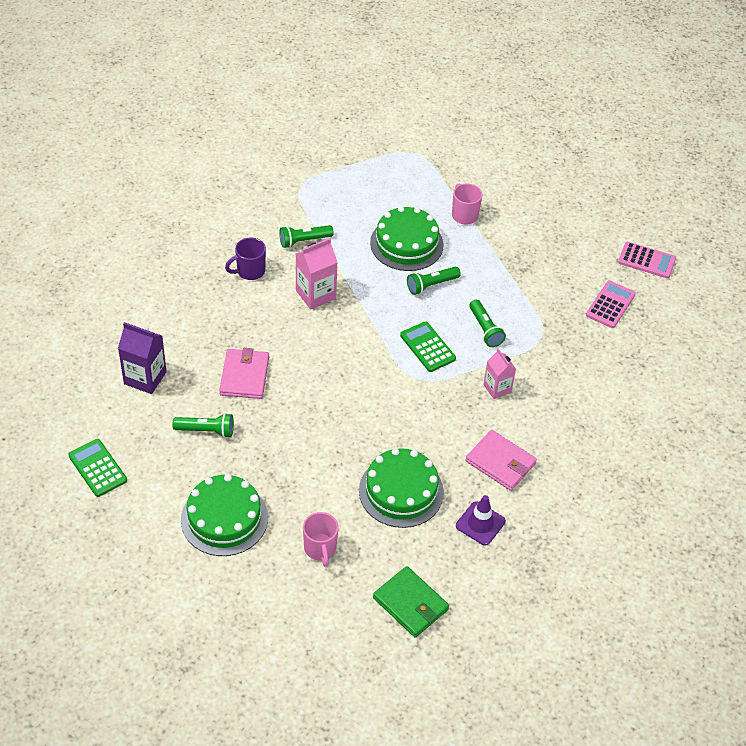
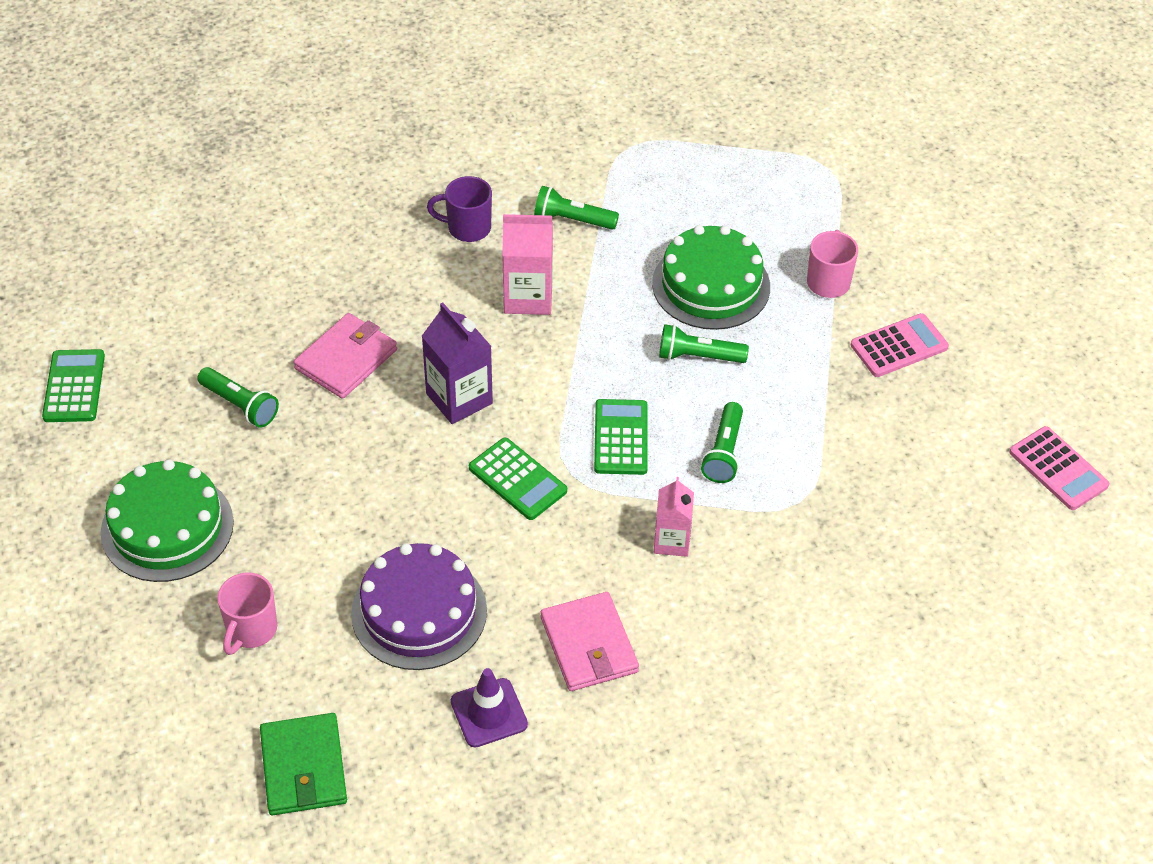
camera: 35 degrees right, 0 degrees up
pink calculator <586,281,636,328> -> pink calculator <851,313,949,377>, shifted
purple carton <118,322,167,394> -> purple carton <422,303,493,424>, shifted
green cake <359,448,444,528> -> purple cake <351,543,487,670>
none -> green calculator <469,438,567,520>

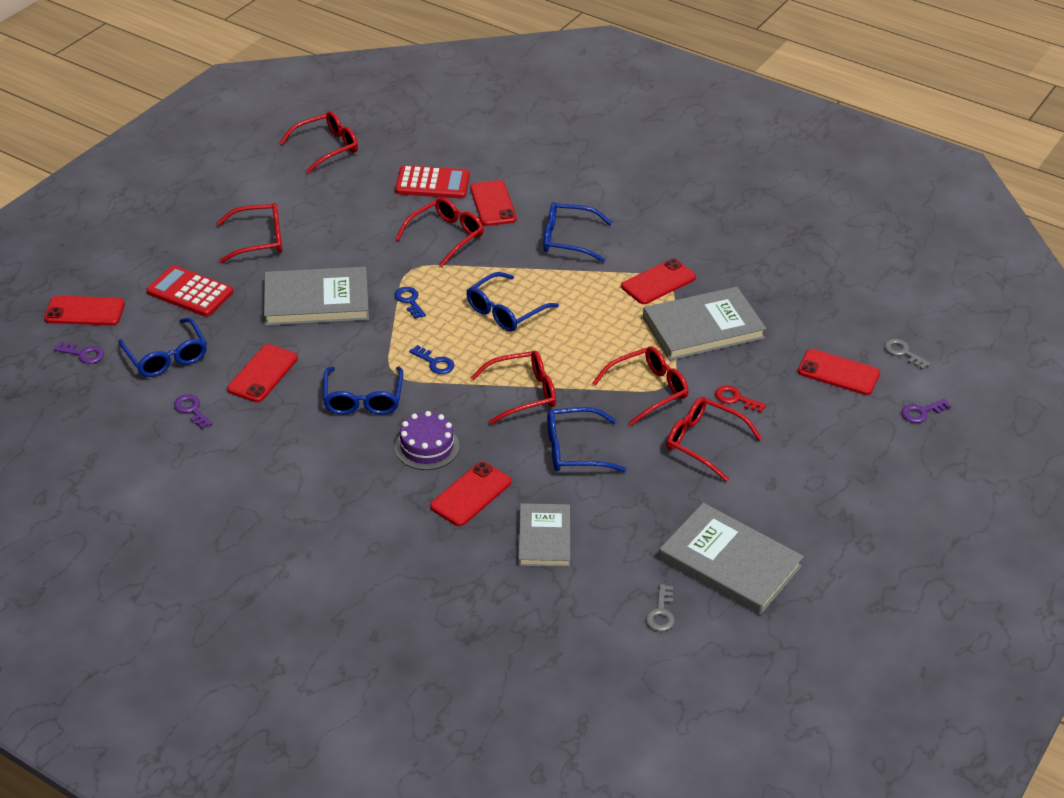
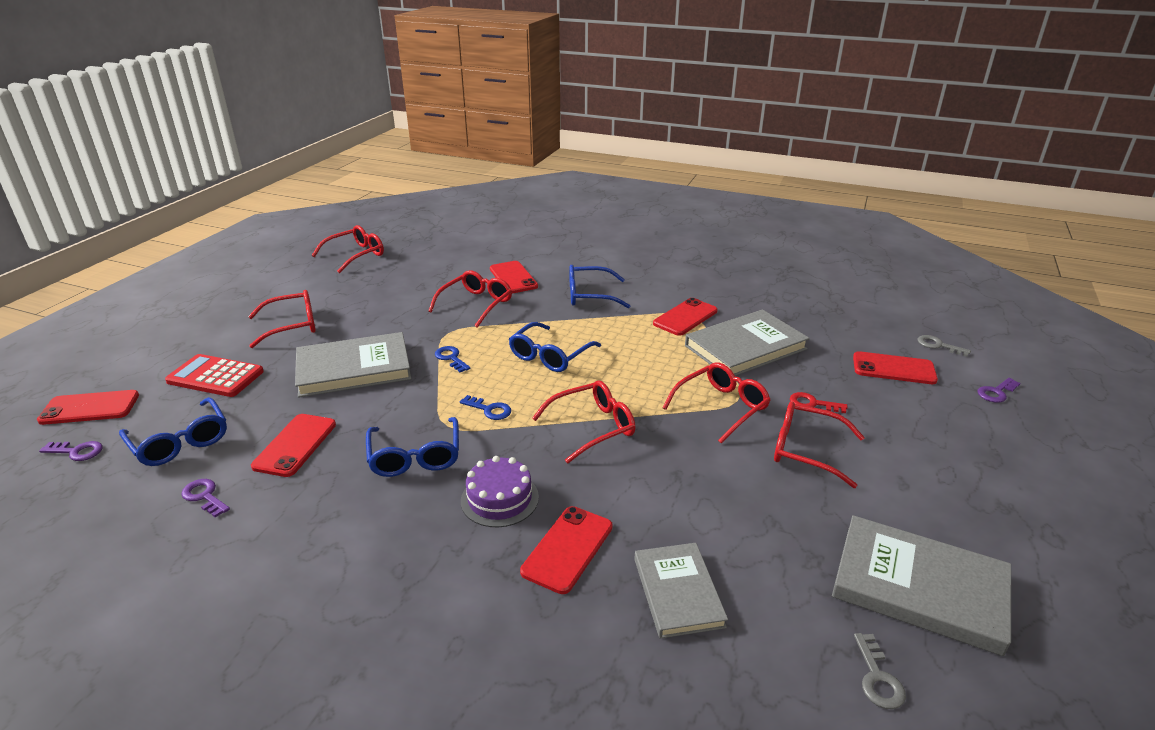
camera: 10 degrees left, 10 degrees down
red calculator <395,165,470,199> -> none
blue glasses <547,407,626,472> -> none

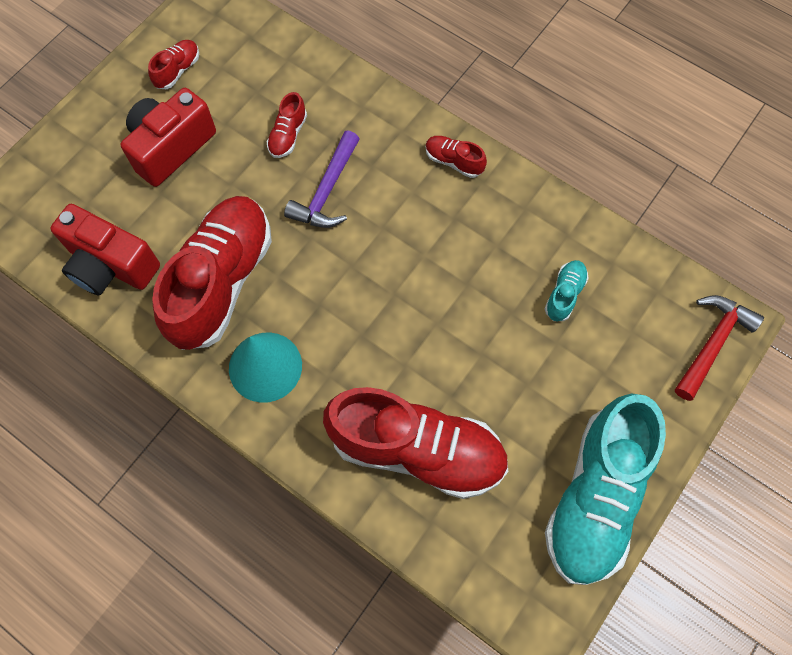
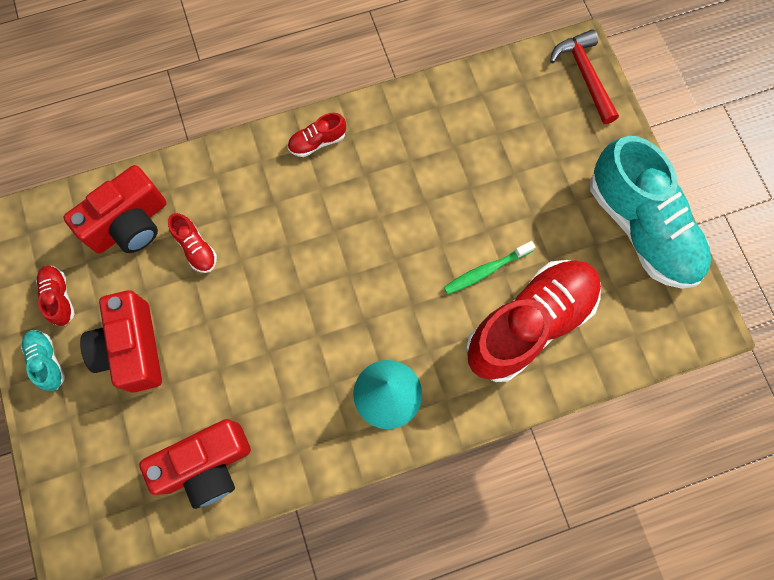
camera: 55 degrees left, 5 degrees up
purple hammer <284,130,360,228> -> none
red shoe <152,196,272,350> -> none
turquoise shoe <545,260,589,321> -> turquoise shoe <21,330,65,391>, shifted
none -> red camera <63,165,166,254>
none -> green toothbrush <444,241,536,294>

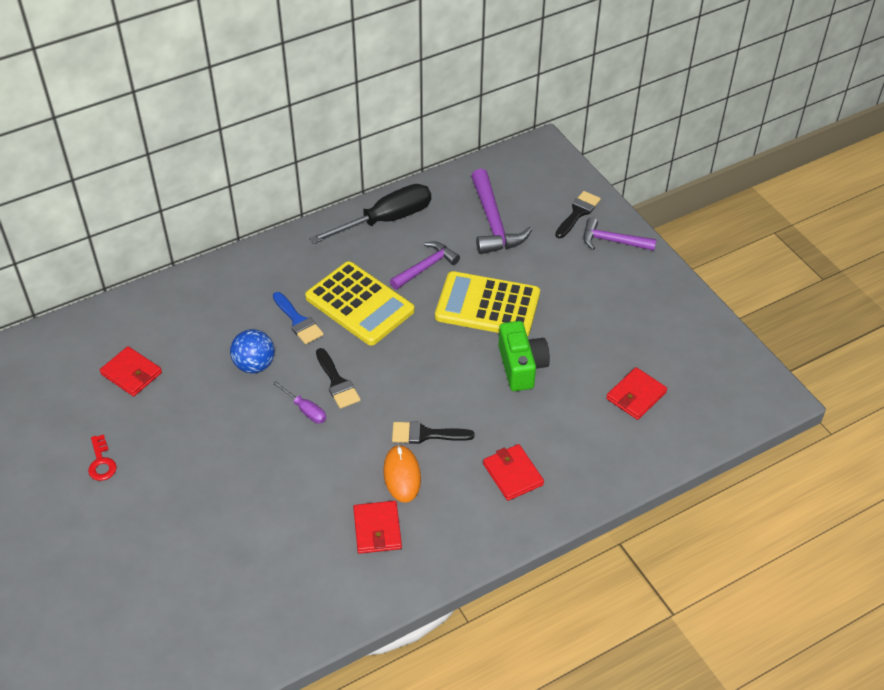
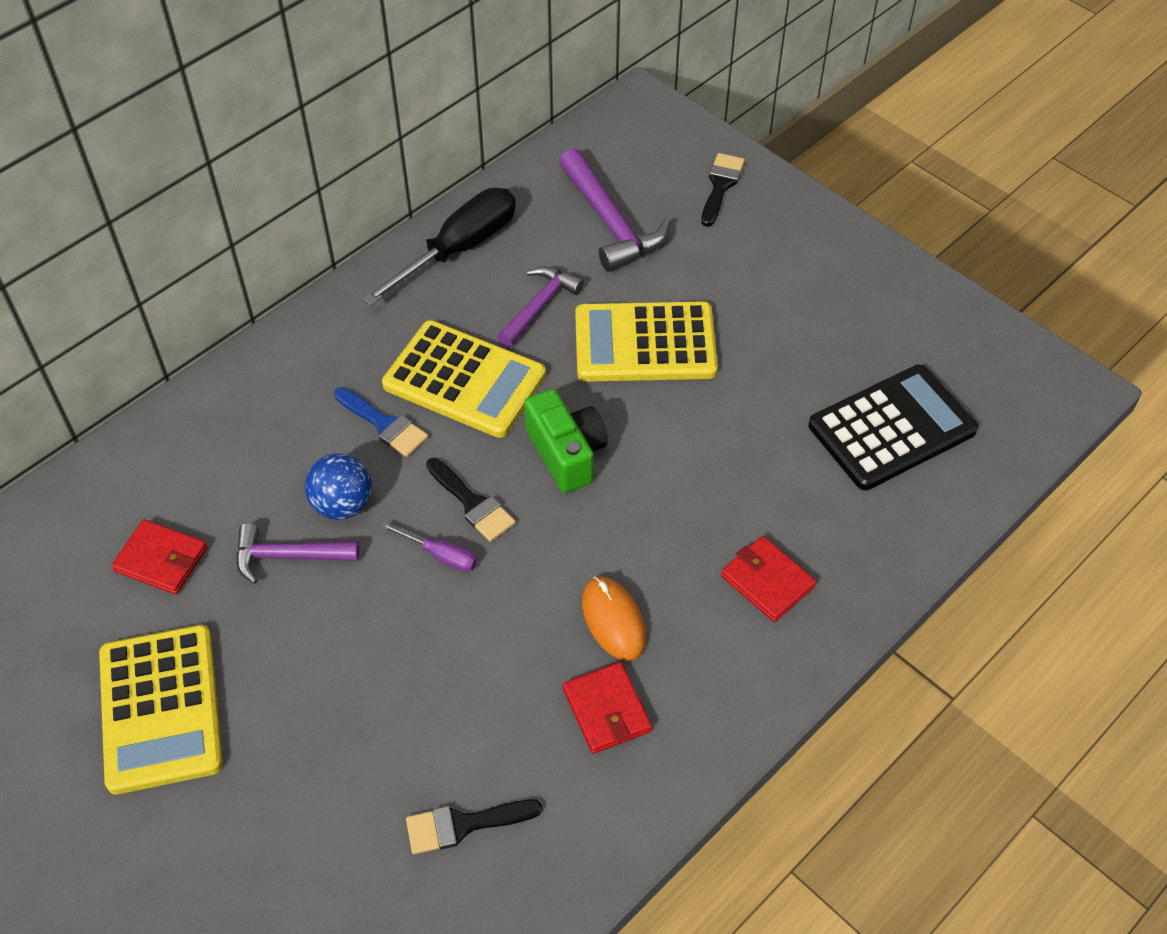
camera: 15 degrees left, 5 degrees up
purple hammer <584,217,657,251> -> purple hammer <236,523,359,584>, shifted
green camera <498,321,550,391> -> green camera <524,389,608,493>, shifted
red wallet <606,367,667,420> -> black calculator <809,365,978,490>
black brush <392,421,474,444> -> black brush <406,799,542,854>, shifted
red key <88,434,117,481> -> yellow calculator <99,625,223,795>

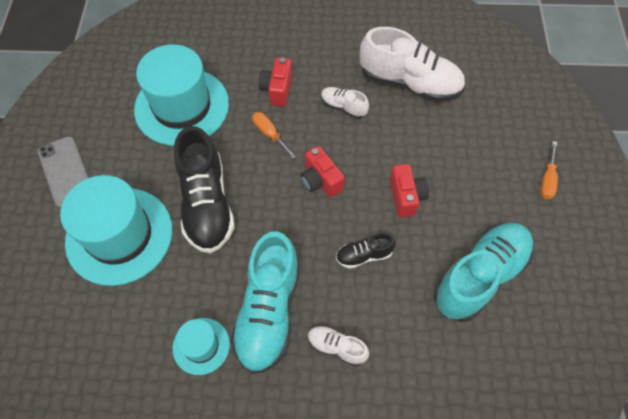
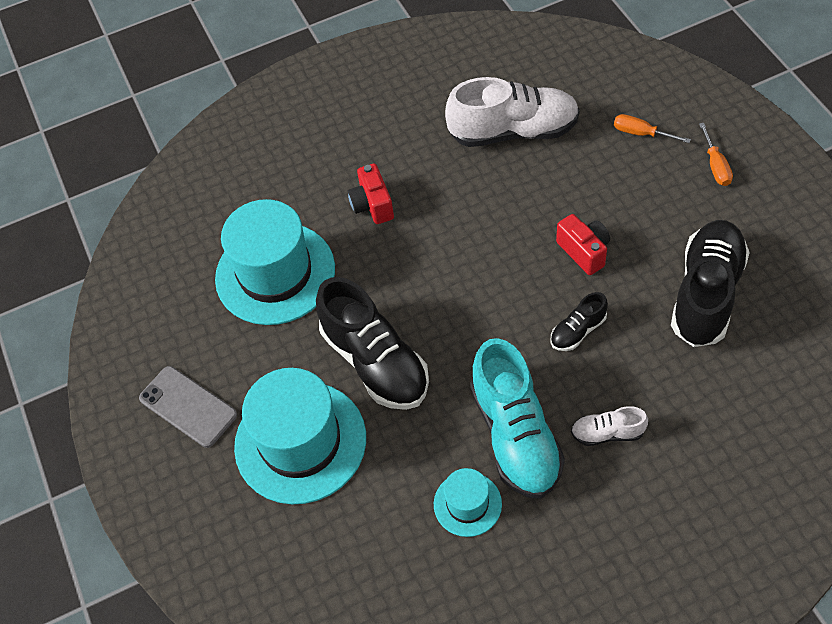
camera: 20 degrees left, 5 degrees down
white shoe <321,87,369,119> -> none
orange screwdriver <252,112,297,159> -> orange screwdriver <614,114,691,143>, shifted
red camera <300,146,345,198> -> none
turquoise shoe <434,223,533,322> -> black shoe <671,220,750,347>

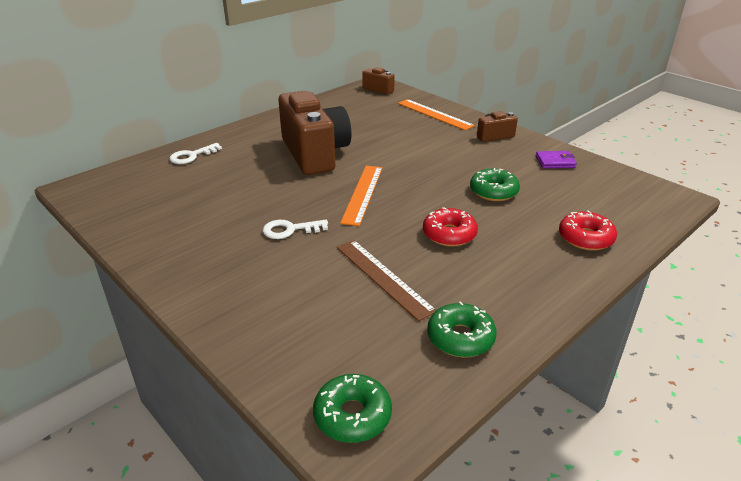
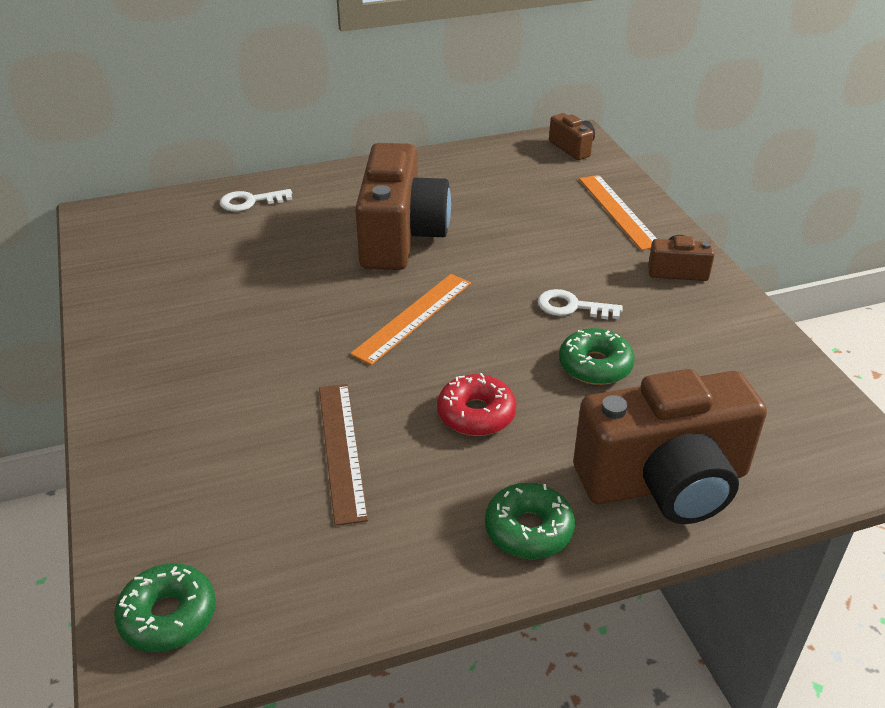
camera: 25 degrees right, 5 degrees up
purple wallet <536,151,577,168> -> none
red donut <559,211,617,251> -> brown camera <573,369,767,524>
white key <263,220,328,239> -> white key <538,289,623,319>, shifted
green donut <427,301,497,357> -> green donut <485,483,575,559>, shifted

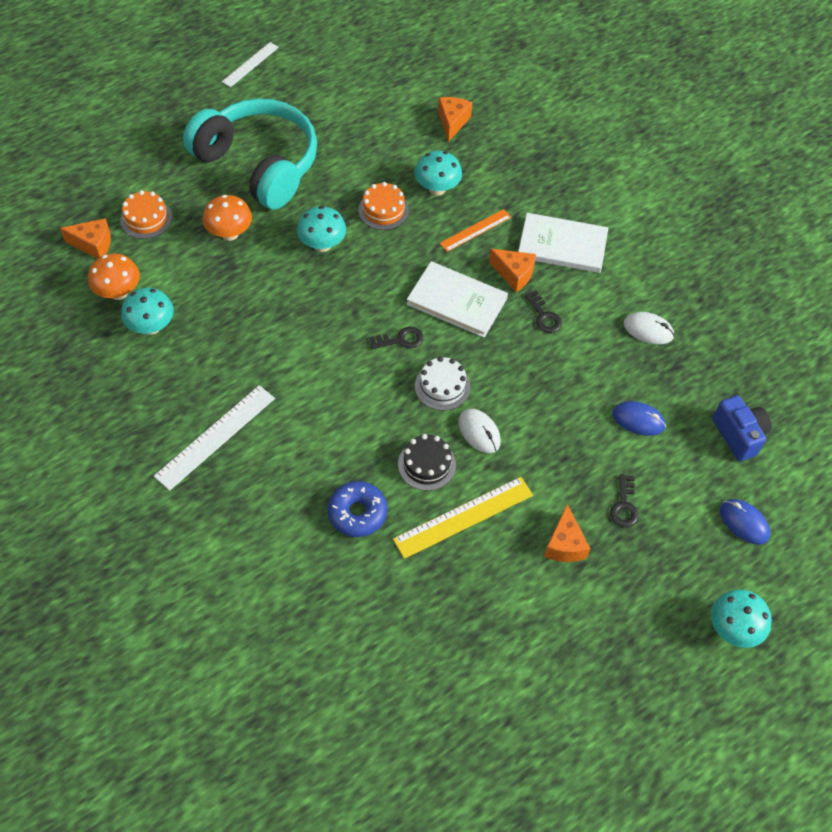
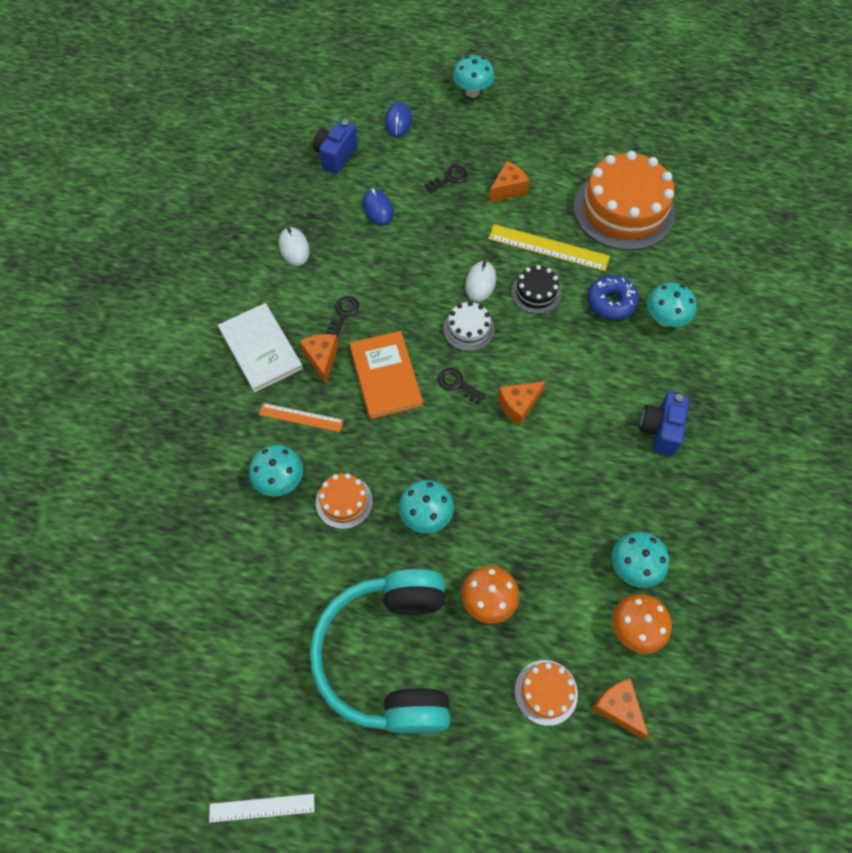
camera: 130 degrees left, 5 degrees up
orange cheese <438,97,472,142> -> orange cheese <498,381,546,426>, shifted
white book <407,261,508,338> -> orange book <349,331,423,419>
white ruler <154,385,275,491> -> blue camera <639,392,689,456>
none -> orange cake <573,151,675,250>
none -> turquoise mushroom <647,283,697,327>

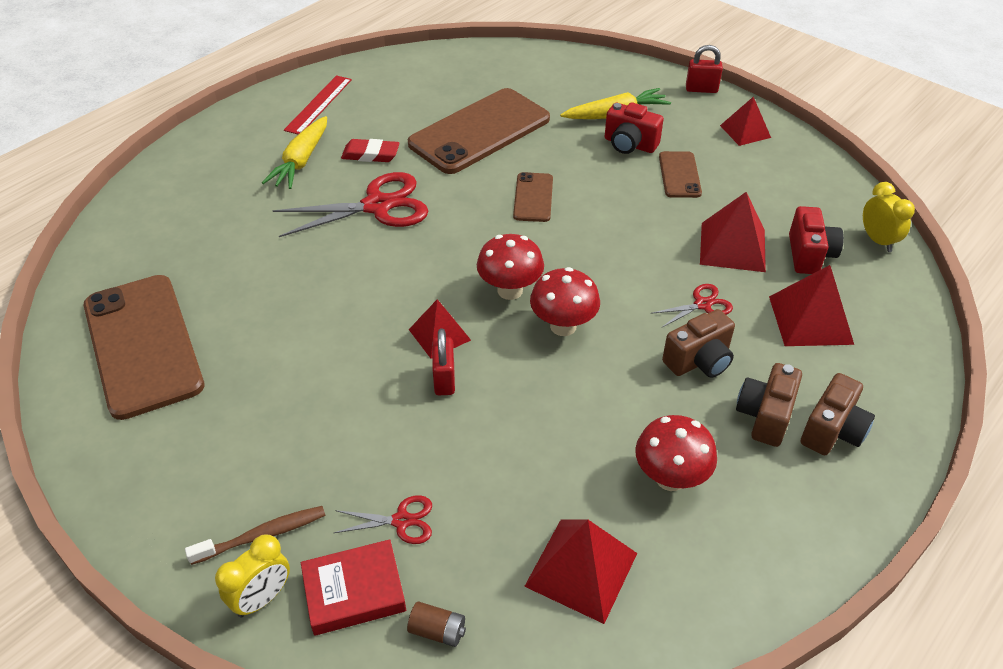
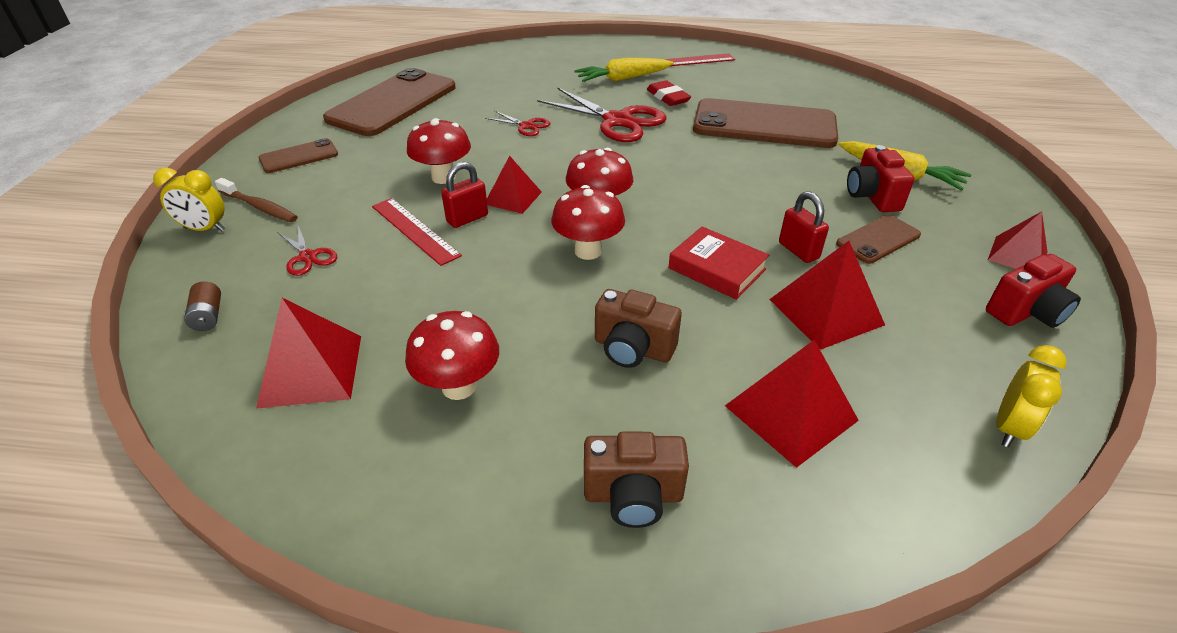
camera: 55 degrees right, 5 degrees down
red padlock <686,45,723,93> -> red padlock <779,191,829,263>, shifted
brown phone <513,172,553,222> -> brown phone <259,138,338,173>, shifted
red camera <789,206,844,274> -> red camera <986,254,1081,328>, shifted
red scissors <650,284,733,328> -> red scissors <485,111,550,136>, shifted
brown camera <736,363,802,447> -> none
red book <301,539,406,636> -> red book <668,226,769,300>, shifted
none -> red mushroom <407,118,471,184>
none -> red ruler <372,198,462,266>

